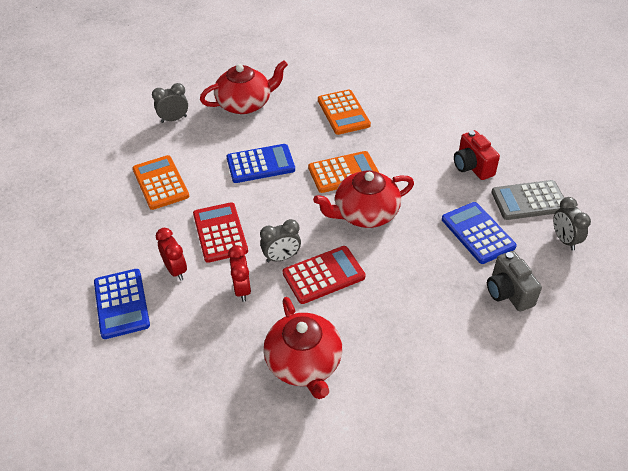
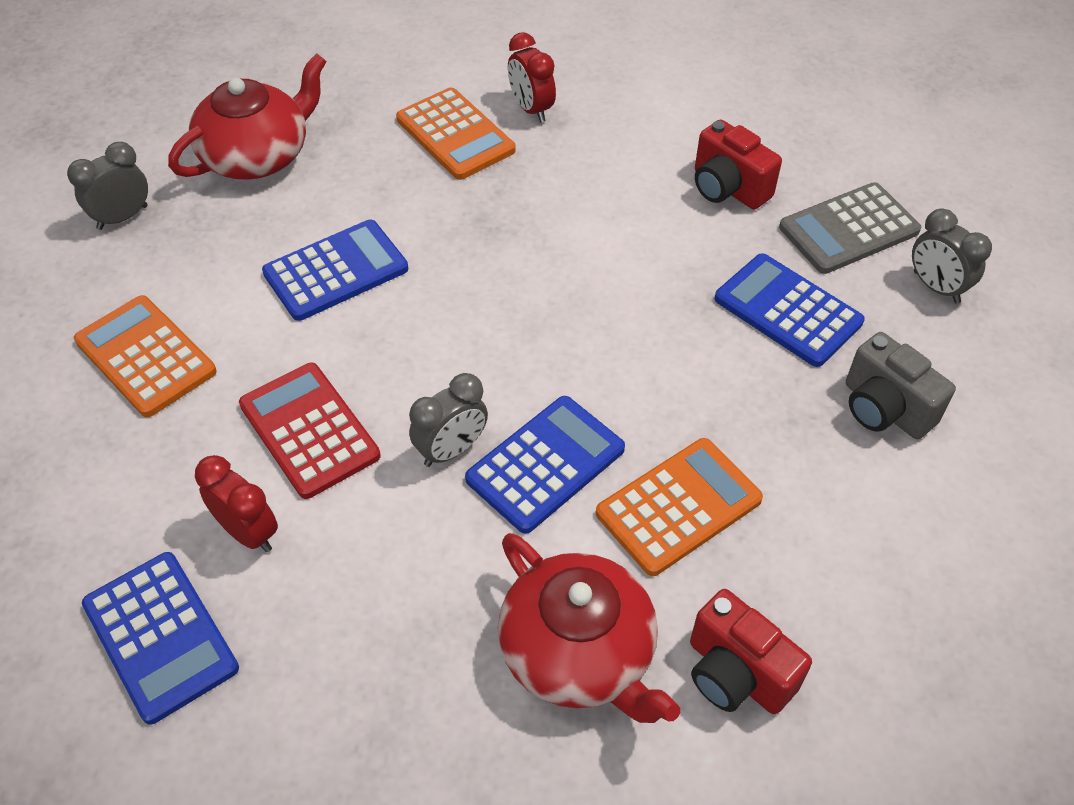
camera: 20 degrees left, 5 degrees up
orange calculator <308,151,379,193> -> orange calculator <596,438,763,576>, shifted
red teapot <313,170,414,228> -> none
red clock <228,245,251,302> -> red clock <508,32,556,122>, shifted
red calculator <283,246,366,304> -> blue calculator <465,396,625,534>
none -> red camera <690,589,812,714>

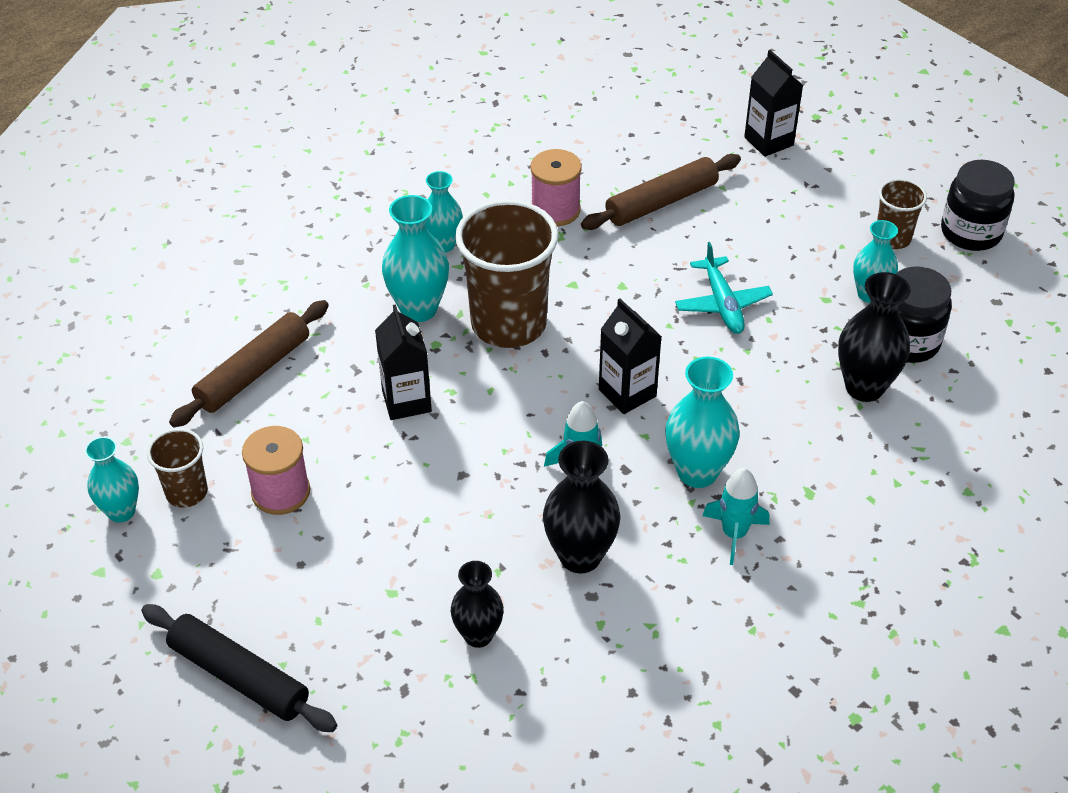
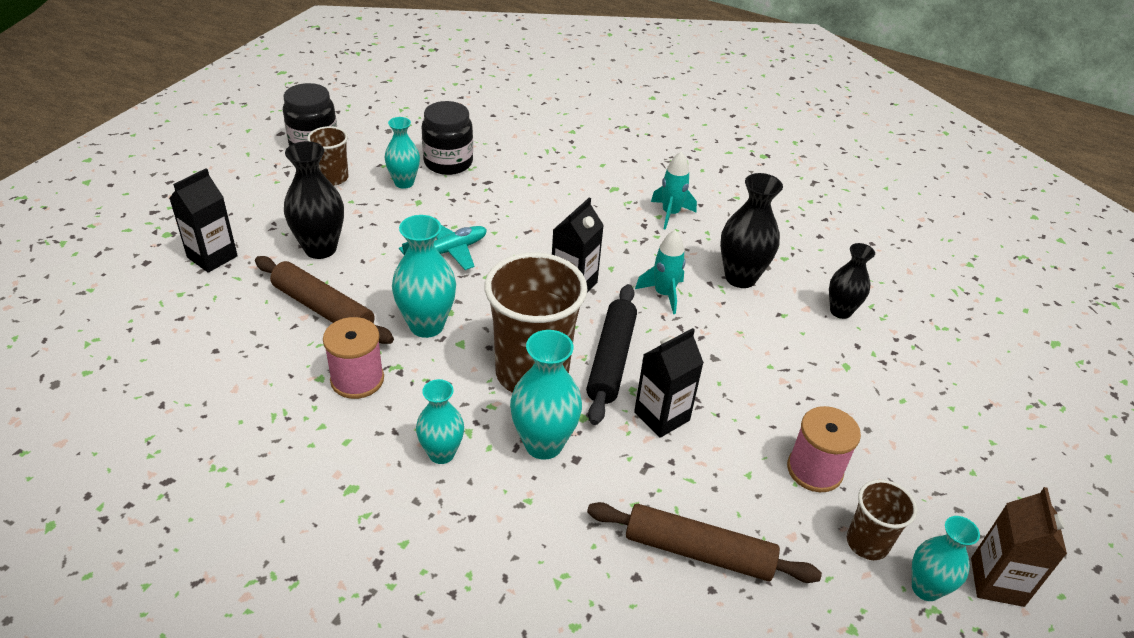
camera: 115 degrees left, 5 degrees down
black vase <838,272,911,402> -> black vase <284,141,344,259>, shifted
turquoise vase <665,357,740,488> -> turquoise vase <392,215,456,338>, shifted
black rolling pin <141,604,337,732> -> black rolling pin <586,284,637,425>, shifted
none -> brown carton <971,487,1067,607>

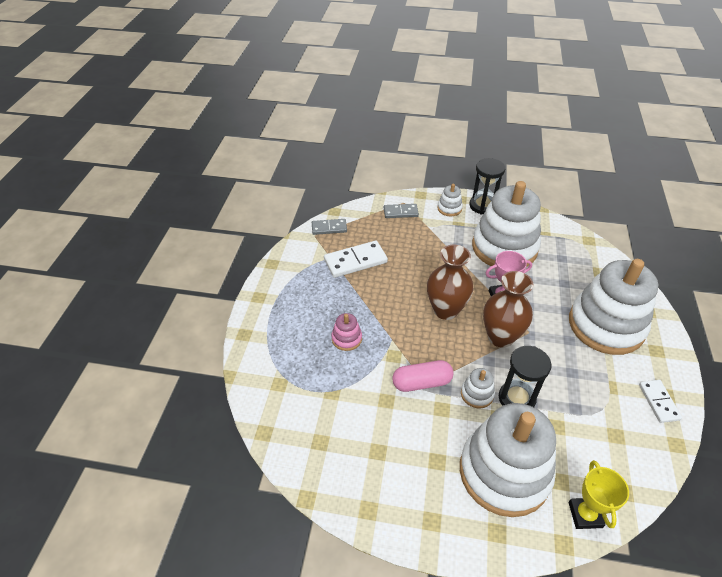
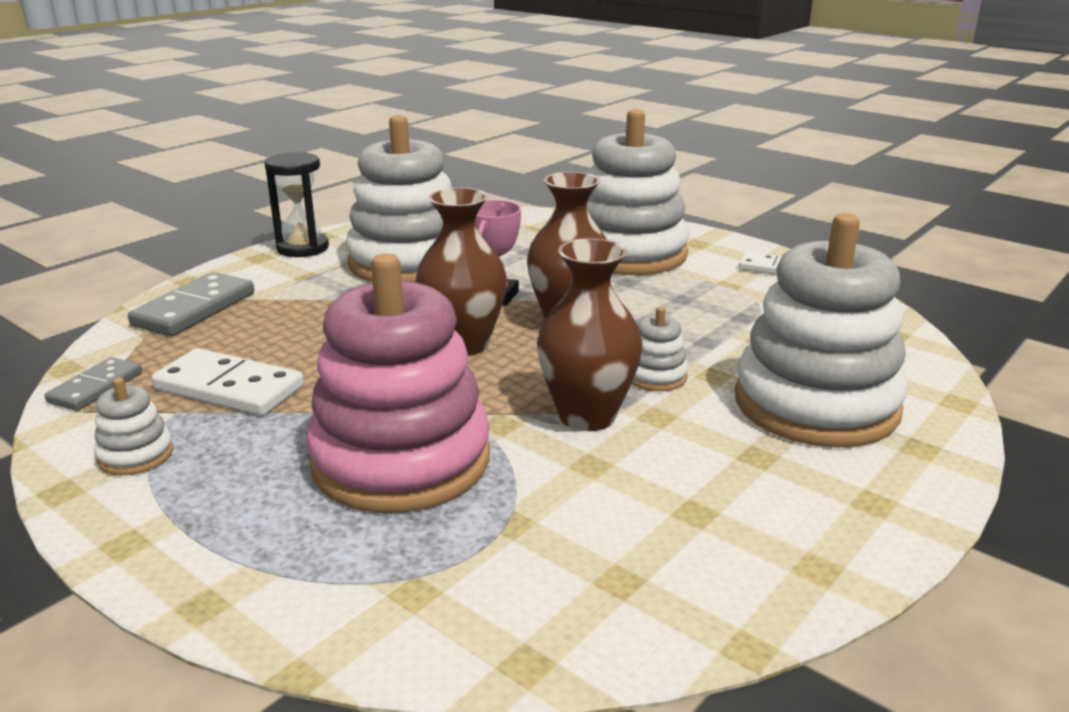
camera: 60 degrees left, 20 degrees down
white stacking toy <437,184,463,216> -> white stacking toy <94,377,173,475>, shifted
grey domino <384,204,419,218> -> grey domino <128,272,254,336>, x1.59
white domino <324,241,388,278> -> white domino <151,348,304,416>, 75 degrees counterclockwise
pink stacking toy <332,313,362,351> -> pink stacking toy <306,253,490,513>, x2.47
black hourglass <499,346,552,407> -> none
pink capsule <392,360,454,392> -> brown vase <537,238,643,431>
yellow trophy <569,460,629,529> -> none

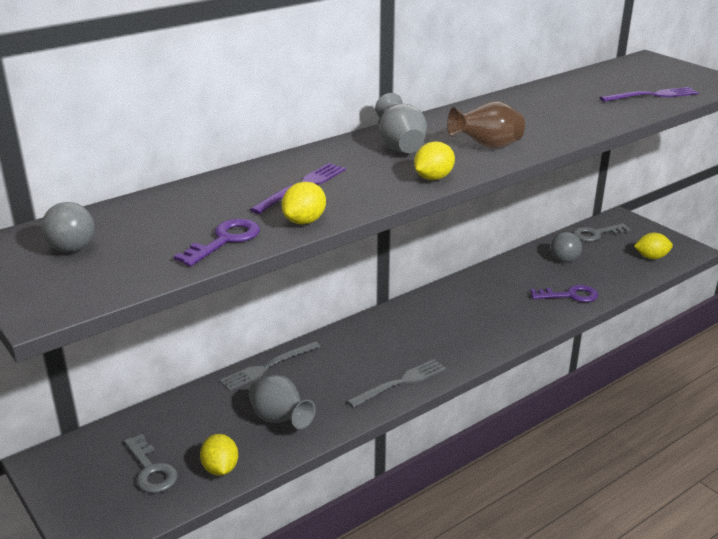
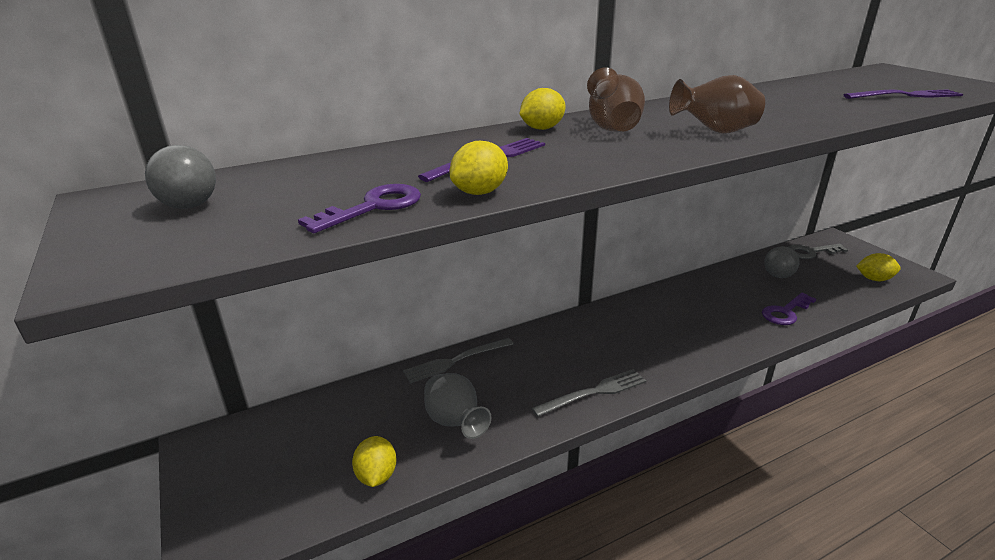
camera: 10 degrees right, 0 degrees up
grey vase <375,93,427,153> -> brown vase <587,67,645,132>
yellow lemon <414,141,455,180> -> yellow lemon <519,88,566,130>, shifted
purple key <530,285,598,302> -> purple key <762,293,816,325>, 135 degrees clockwise
grey key <124,434,178,493> -> none

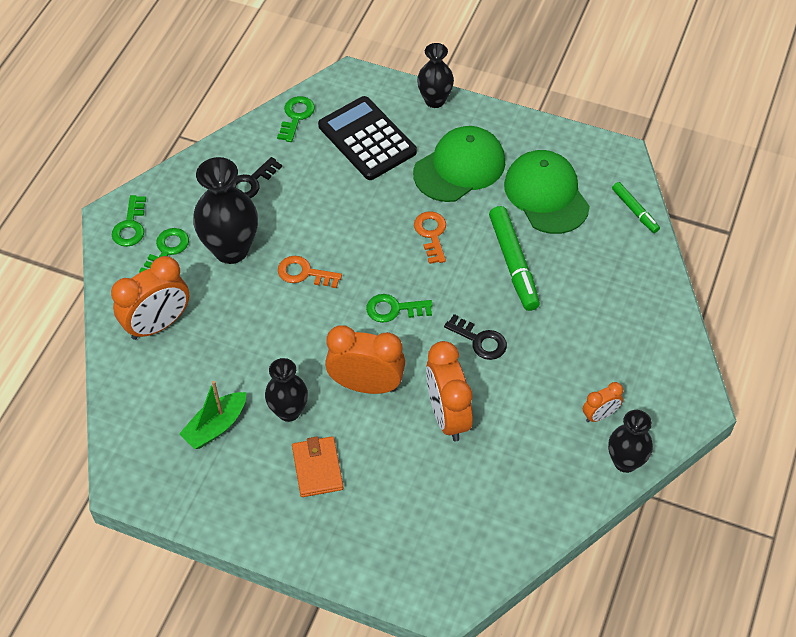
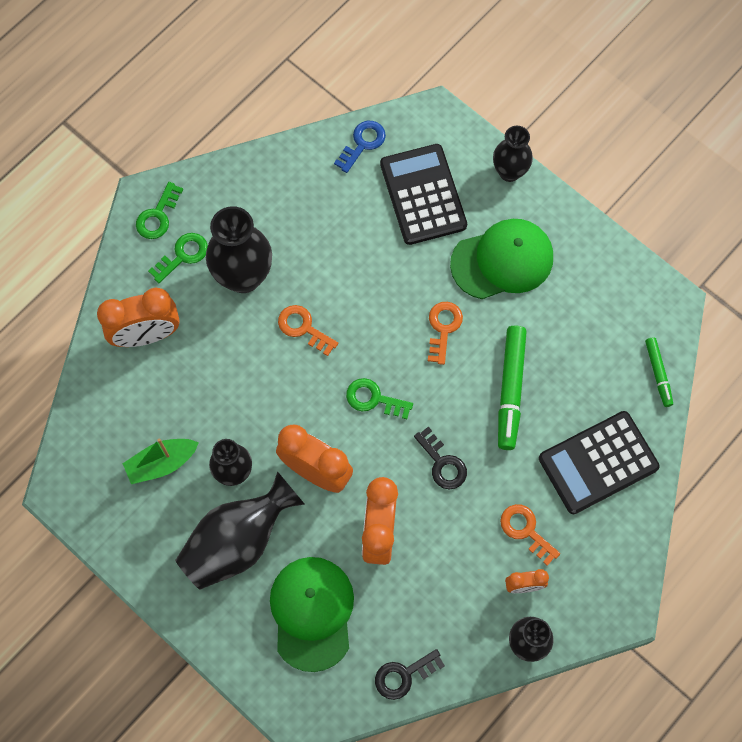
camera: 20 degrees right, 15 degrees up
green key <277,96,315,142> -> blue key <334,121,386,173>
green cap <504,150,590,234> -> green cap <270,557,354,672>, shifted
black key <232,157,282,198> -> black key <375,649,445,700>, shifted
orange wallet <292,436,344,497> -> black vase <175,472,304,590>
none -> black calculator <539,411,660,514>
none -> orange key <500,504,560,566>

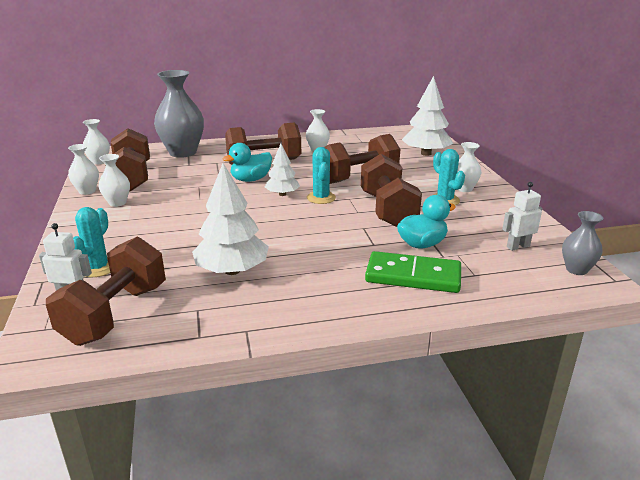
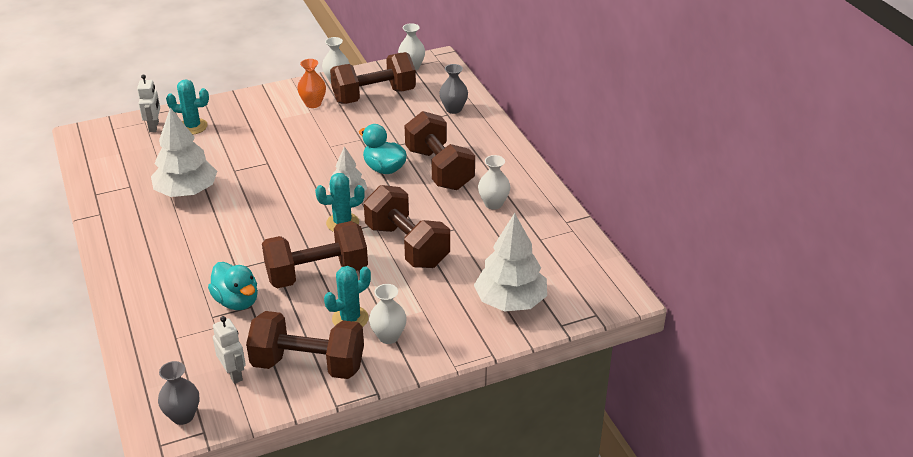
camera: 80 degrees right, 10 degrees up
grey vase <154,70,204,158> -> grey vase <439,64,468,114>, x0.51
white vase <99,154,130,207> -> orange vase <297,59,326,108>
brown dumbbell <46,237,166,346> -> brown dumbbell <246,311,364,379>, shifted
green domino <365,251,461,293> -> none

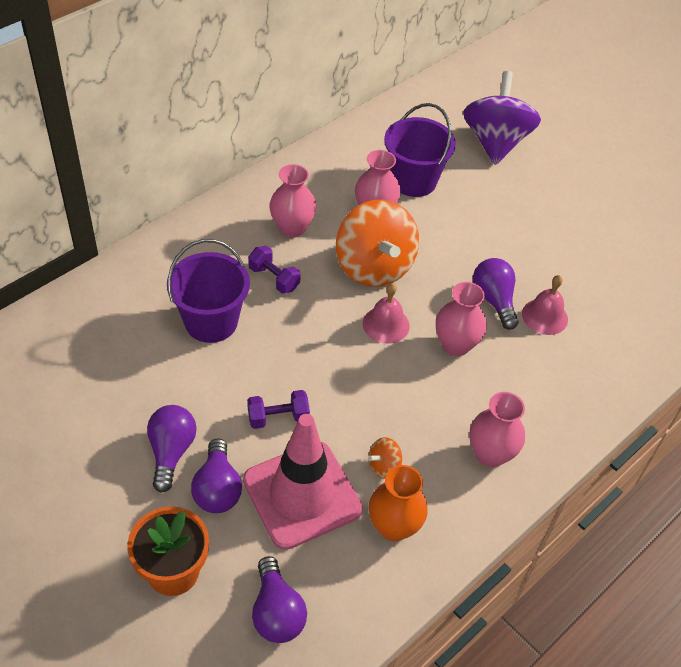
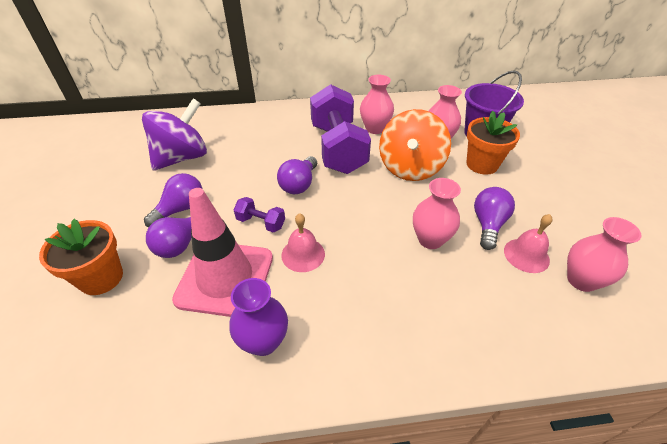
camera: 40 degrees right, 5 degrees down
purple spinning top <463,71,541,165> -> purple spinning top <142,98,207,170>, shifted
purple bucket <167,239,250,343> -> none
purple dumbbell <248,246,301,294> -> purple dumbbell <310,84,371,174>, x2.34
pink bell <363,283,410,344> -> pink bell <281,213,325,272>, shifted
pink vase <469,392,525,467> -> pink vase <567,217,641,292>, shifted
orange spinning top <368,437,402,479> -> none
orange vase <369,465,428,541> -> purple vase <229,278,288,356>
purple light bulb <252,556,307,643> -> purple light bulb <277,156,317,194>, shifted
none -> orange flower pot <466,111,520,175>

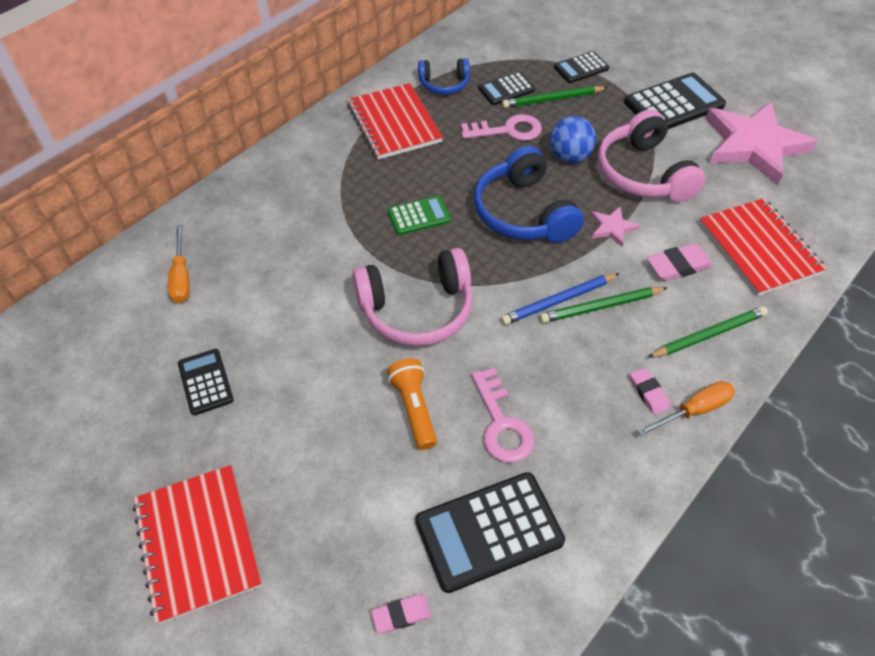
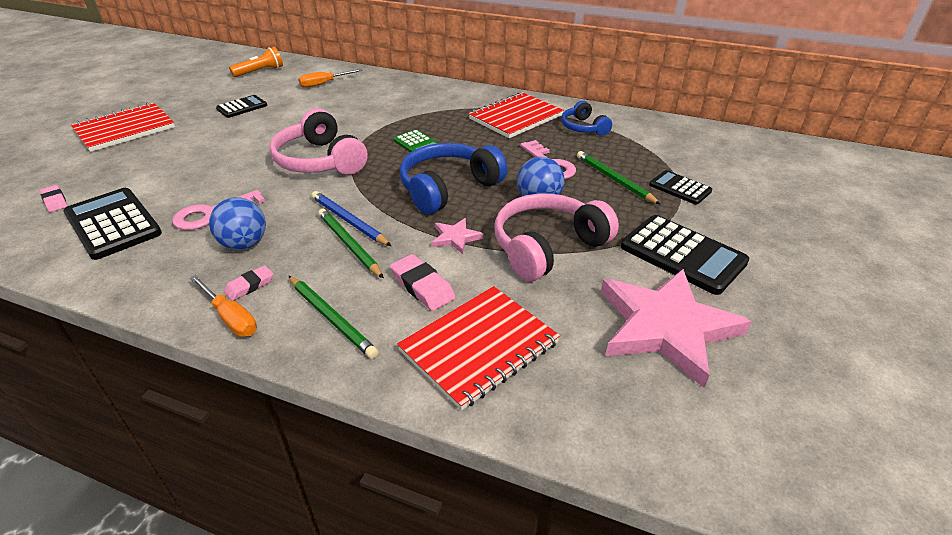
camera: 70 degrees right, 15 degrees down
black calculator <478,72,535,105> -> none
orange flashlight <387,358,437,450> -> orange flashlight <229,47,283,77>, shifted
none -> blue ball <209,197,266,250>

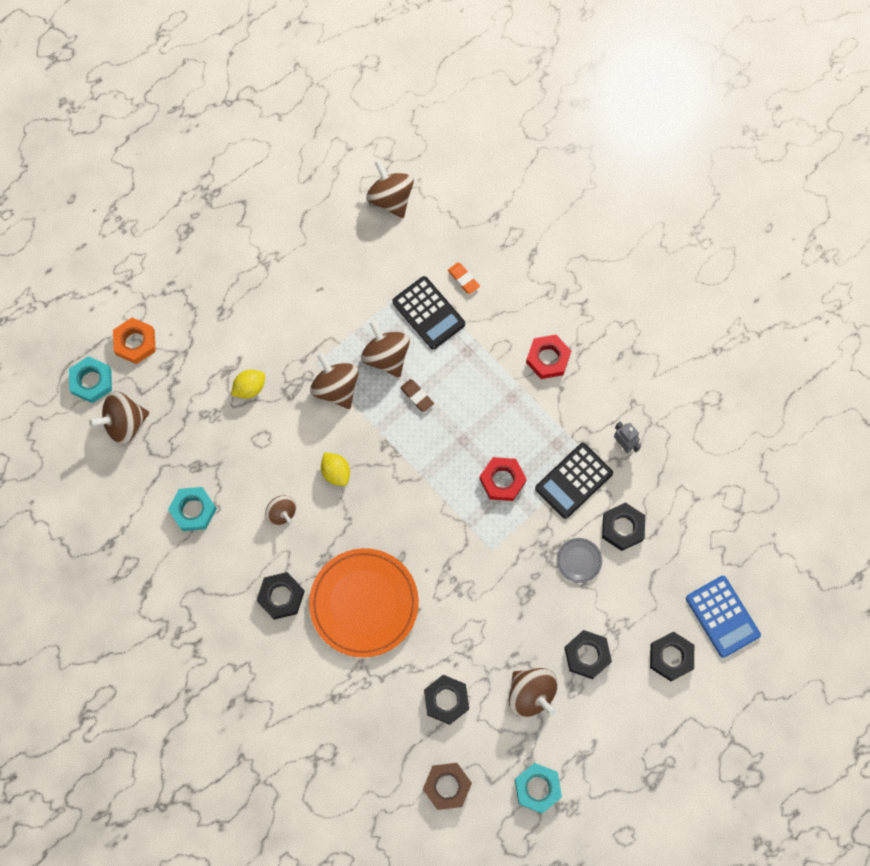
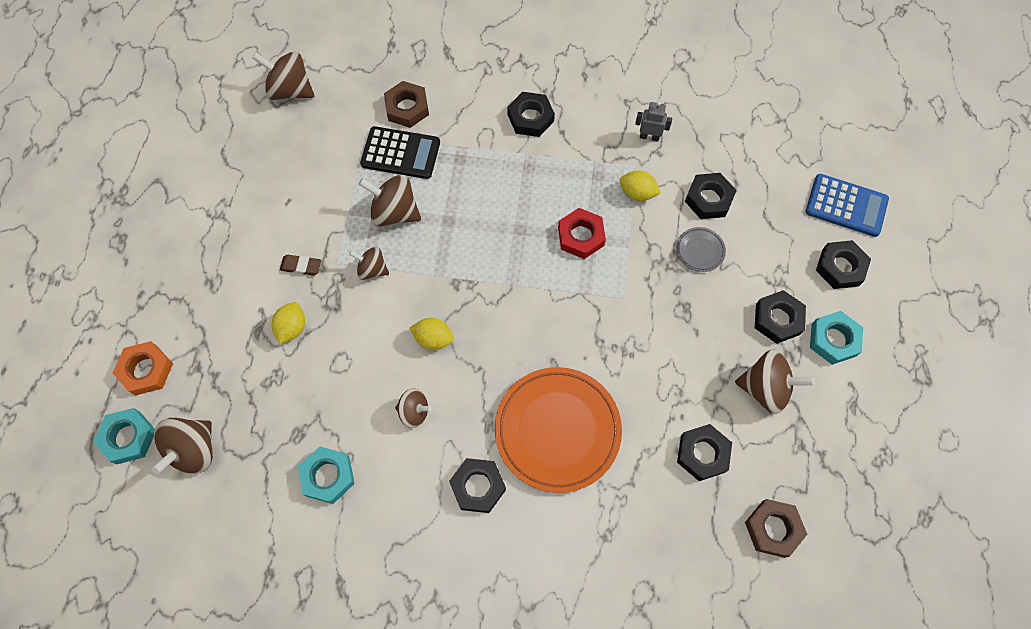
camera: 40 degrees left, 5 degrees down
orange eraser <448,263,480,294> -> brown nut <384,81,429,128>
red nut <526,335,571,379> -> black nut <507,92,555,137>
brown spinning top <310,352,359,409> -> brown spinning top <349,247,389,280>, x0.61
brown eraser <400,379,434,412> -> brown eraser <280,255,321,276>, shifted
black calculator <535,443,613,519> -> yellow lemon <620,171,661,201>
turquoise nut <515,763,562,814> -> turquoise nut <810,311,863,365>, shifted

